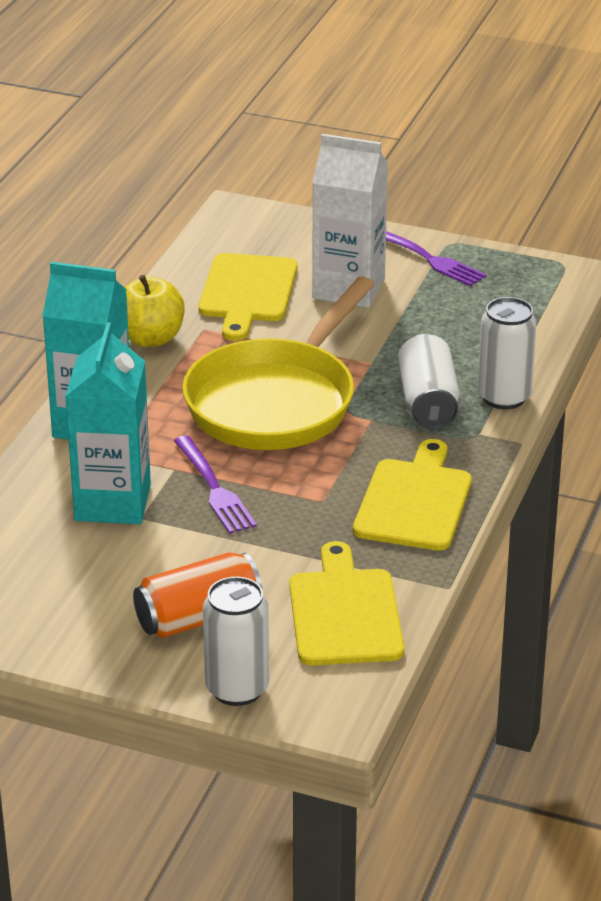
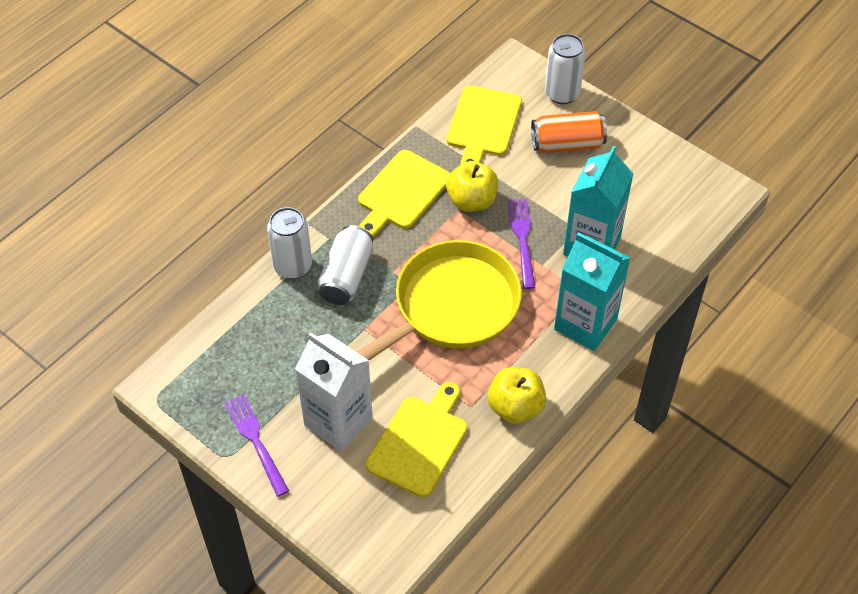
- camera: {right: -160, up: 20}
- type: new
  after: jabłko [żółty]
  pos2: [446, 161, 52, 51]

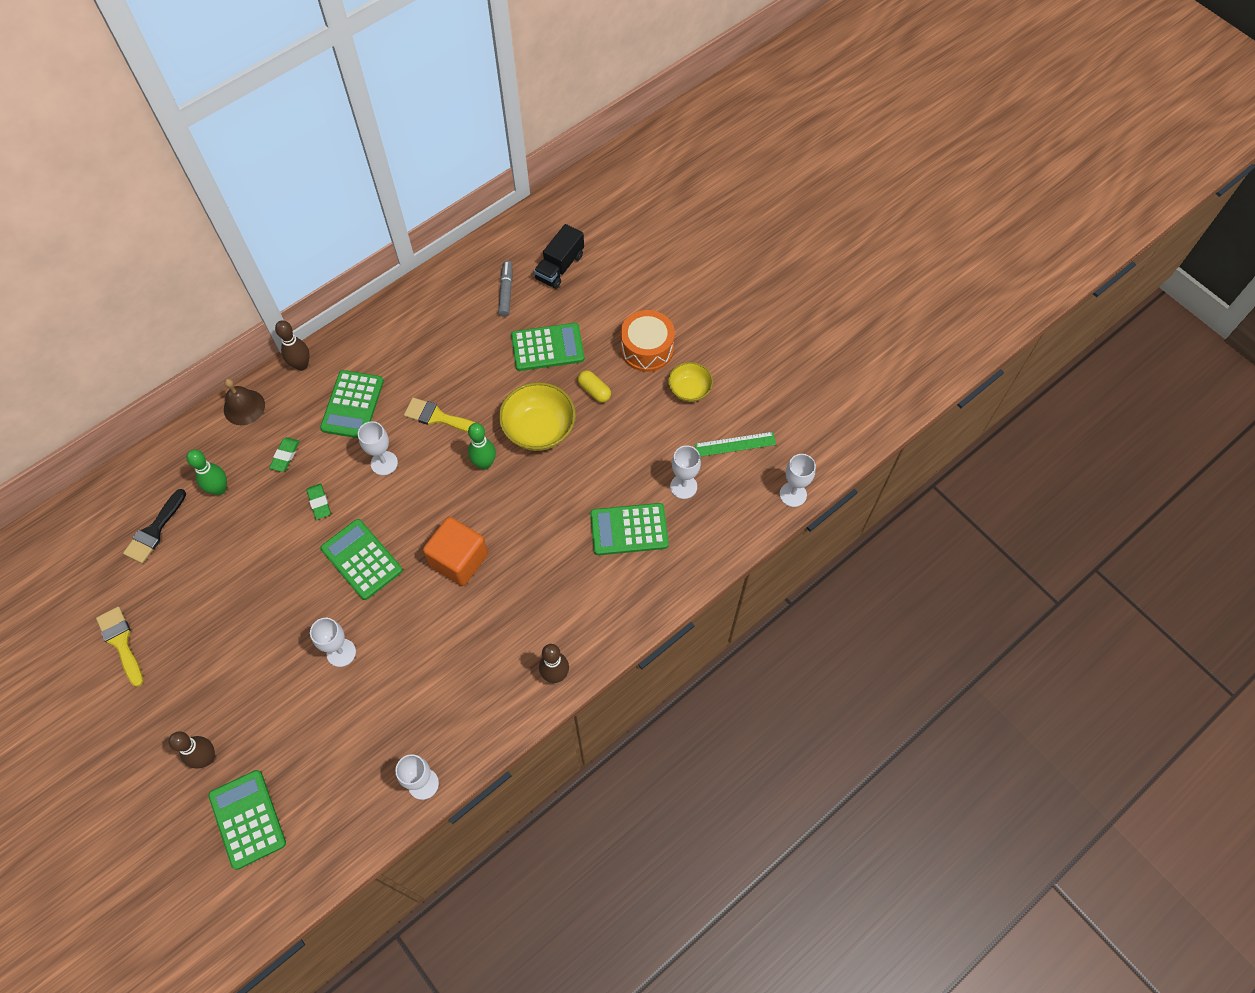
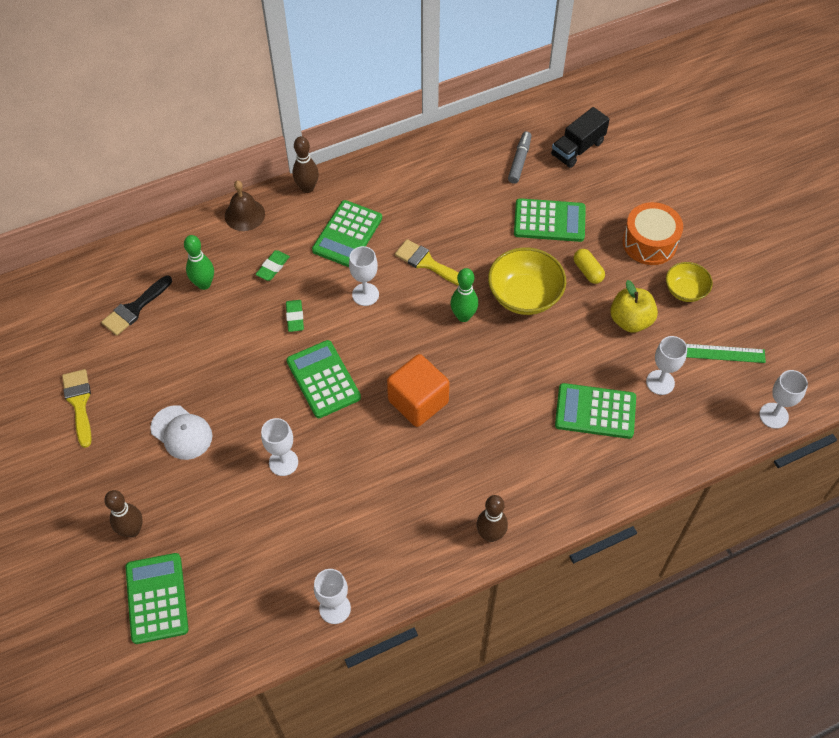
- camera: {right: 15, up: -5}
- type: new
  after: czapka [biały]
  pos2: [150, 405, 62, 55]
- type: new
  after: jabłko [żółty]
  pos2: [610, 280, 48, 53]

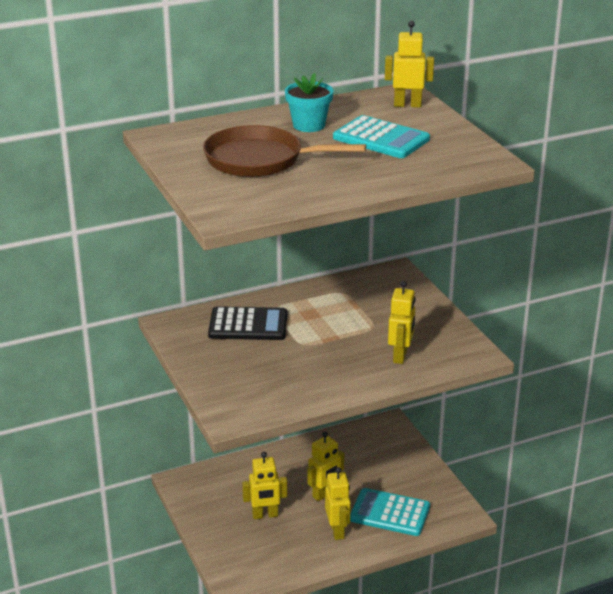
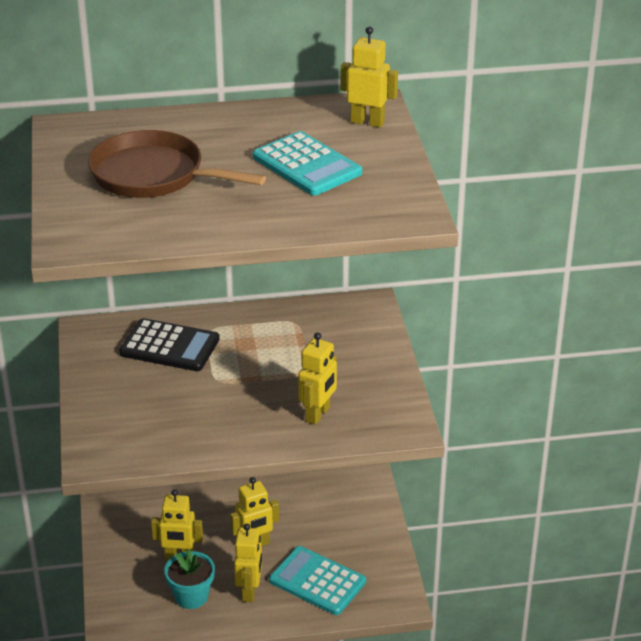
- camera: {right: 15, up: 5}
- type: shifted
  before: doniczka [turkusowy]
  pos1: [285, 73, 48, 59]
  pos2: [164, 550, 51, 59]

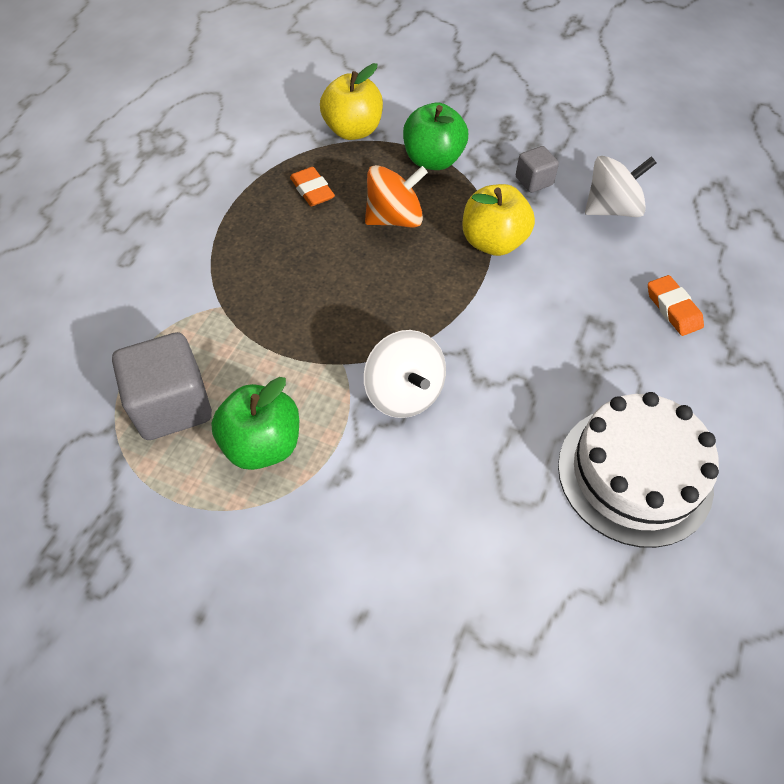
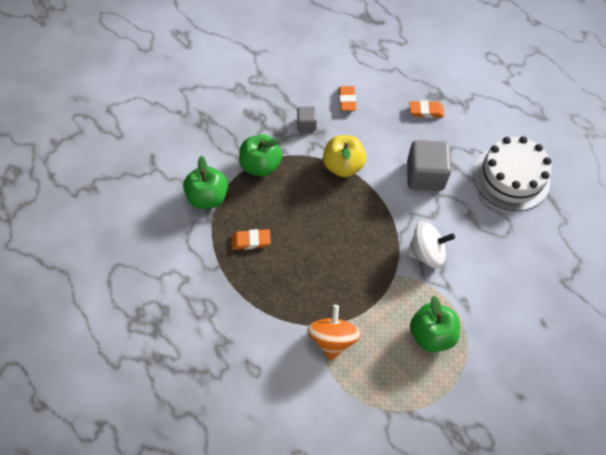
- camera: {right: -65, up: 5}
- type: repainted
  before: jabłko [żółty]
  after: jabłko [zielony]
  pos1: [320, 63, 63, 77]
  pos2: [183, 156, 45, 53]
- type: shifted
  before: bączek [pomarańczowy]
  pos1: [365, 165, 63, 62]
  pos2: [307, 305, 54, 55]
- type: swapped
  before: bączek [biały]
  after: gumka do mazania [pomarańczowy]
  pos1: [585, 156, 71, 61]
  pos2: [339, 86, 17, 25]
- type: shifted
  before: sześcian [szary]
  pos1: [112, 332, 100, 108]
  pos2: [407, 140, 44, 51]

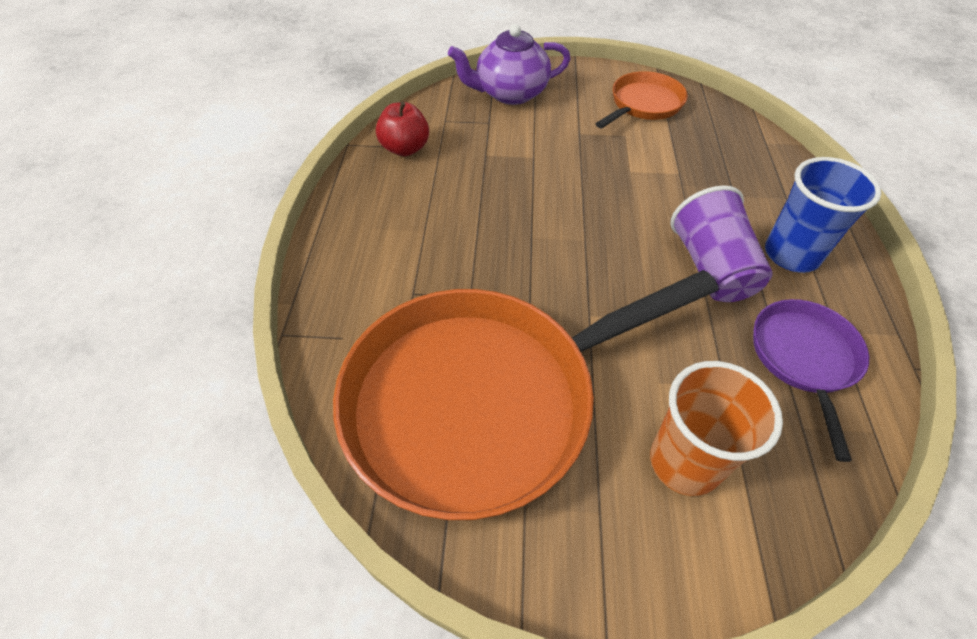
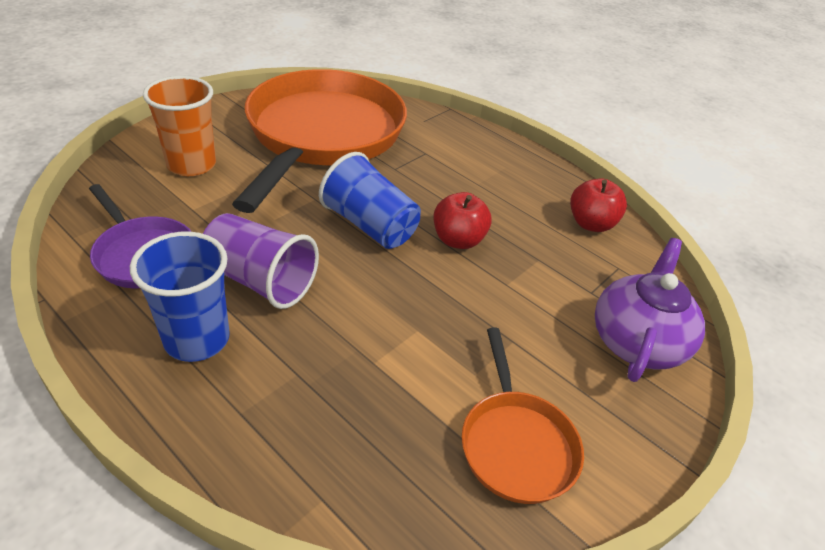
- camera: {right: 125, up: -10}
- type: new
  after: szklanka [niebieski]
  pos2: [319, 152, 102, 97]
- type: new
  after: jabłko [czerwony]
  pos2: [434, 192, 58, 57]

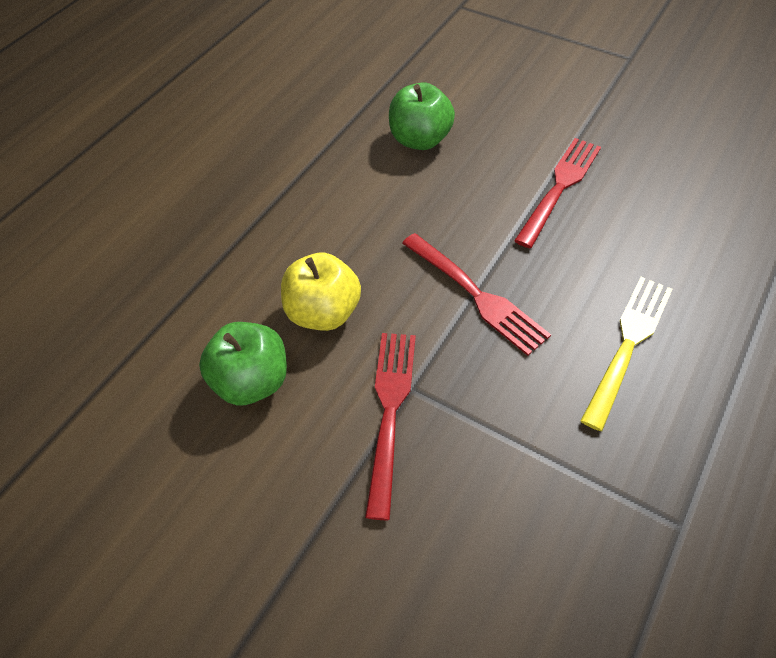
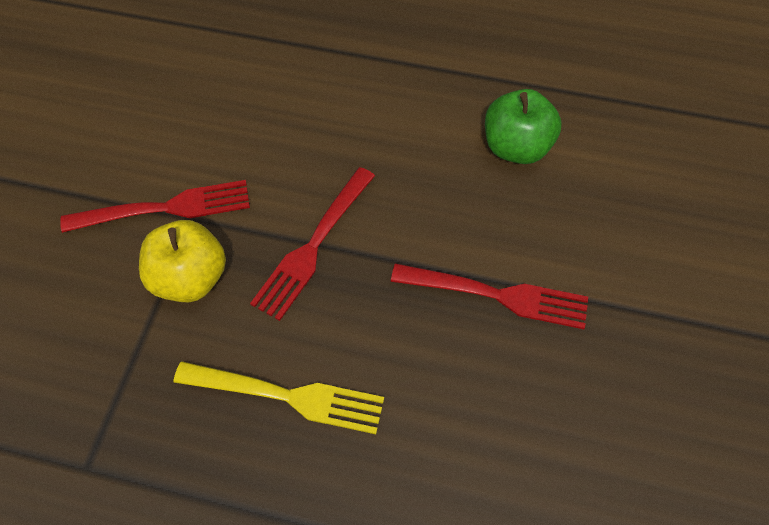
- camera: {right: 70, up: 5}
- type: shifted
  before: jabłko [żółty]
  pos1: [281, 253, 80, 78]
  pos2: [139, 220, 87, 82]
- type: gone
  before: jabłko [zielony]
  pos1: [199, 322, 88, 84]

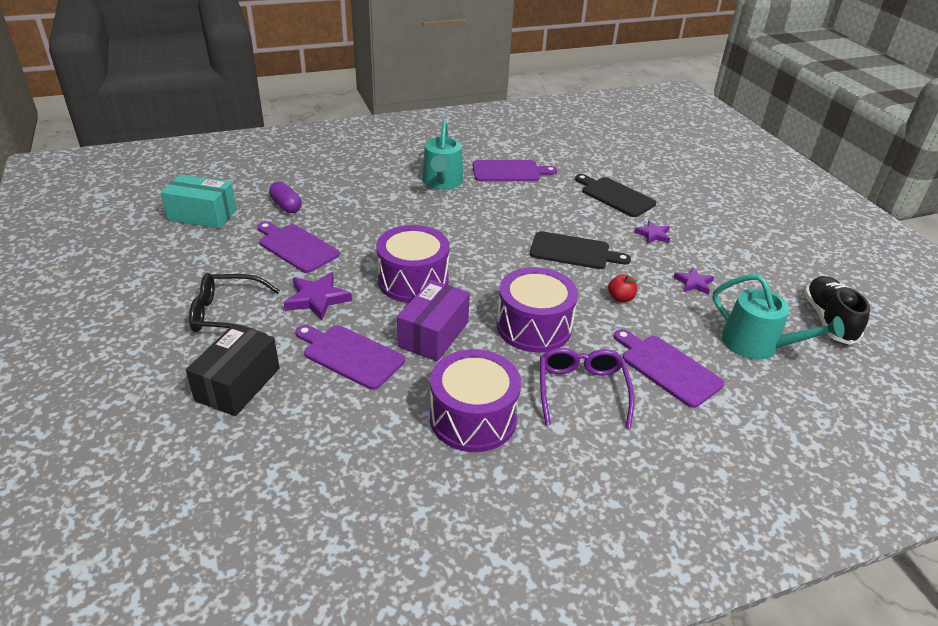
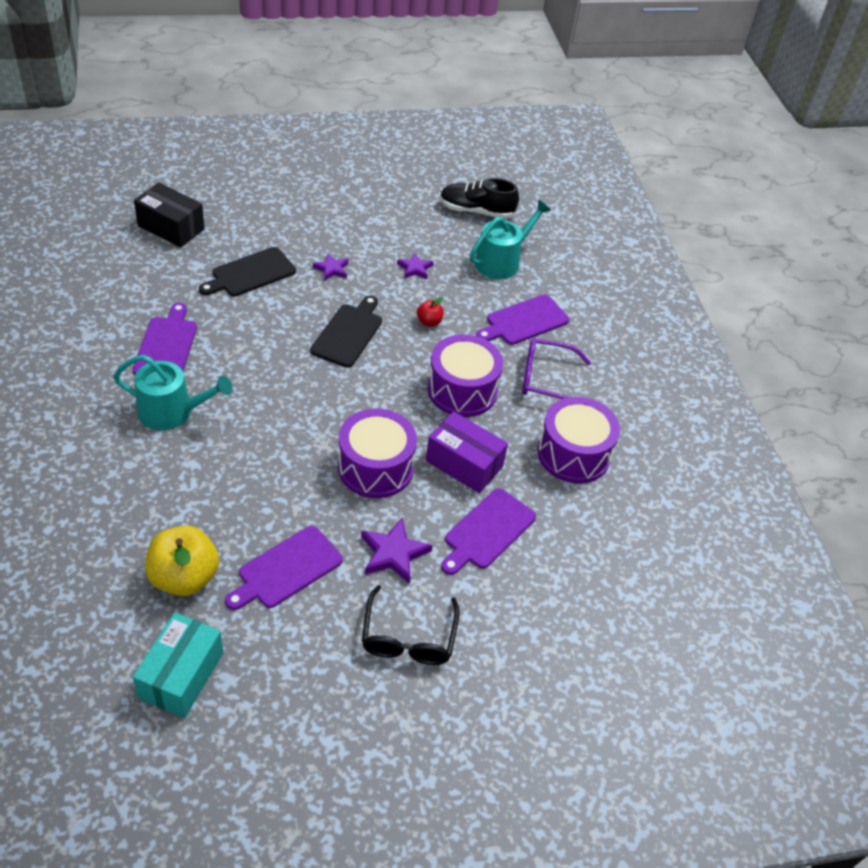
- camera: {right: -85, up: 10}
- type: shifted
  before: pudełko [czarny]
  pos1: [186, 324, 93, 92]
  pos2: [134, 182, 71, 66]
- type: swapped
  before: kapsułka [fioletowy]
  after: jabłko [żółty]
  pos1: [269, 182, 33, 31]
  pos2: [145, 526, 74, 70]

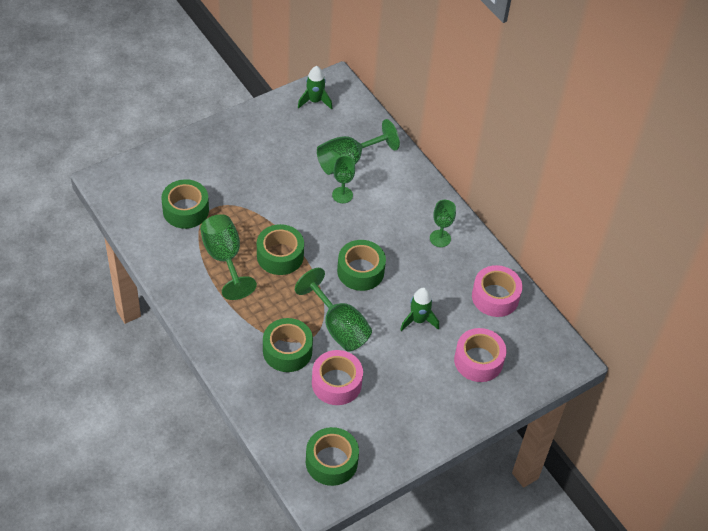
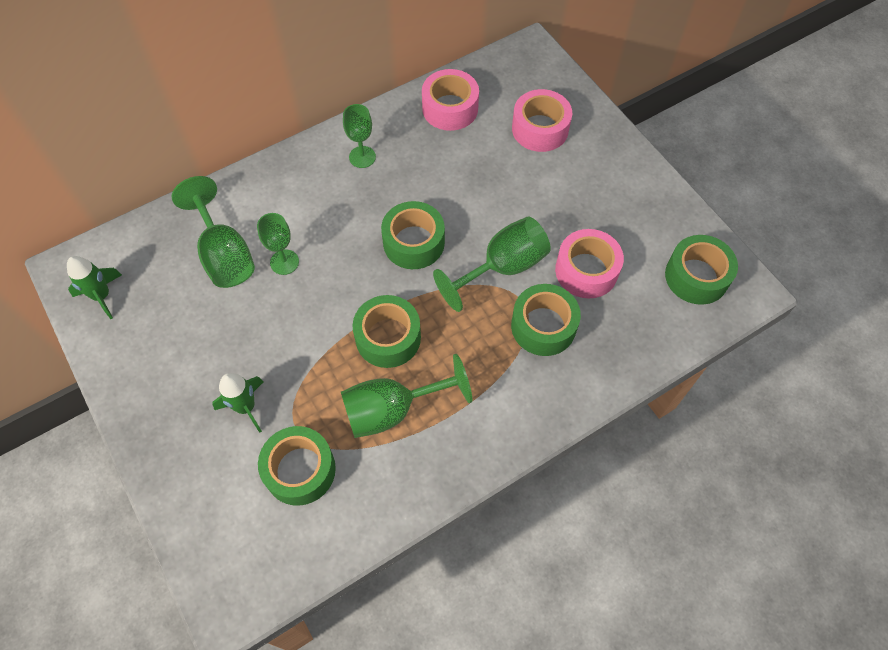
- camera: {right: -85, up: 10}
- type: shifted
  before: rakieta [zielony]
  pos1: [400, 287, 39, 44]
  pos2: [212, 373, 52, 60]

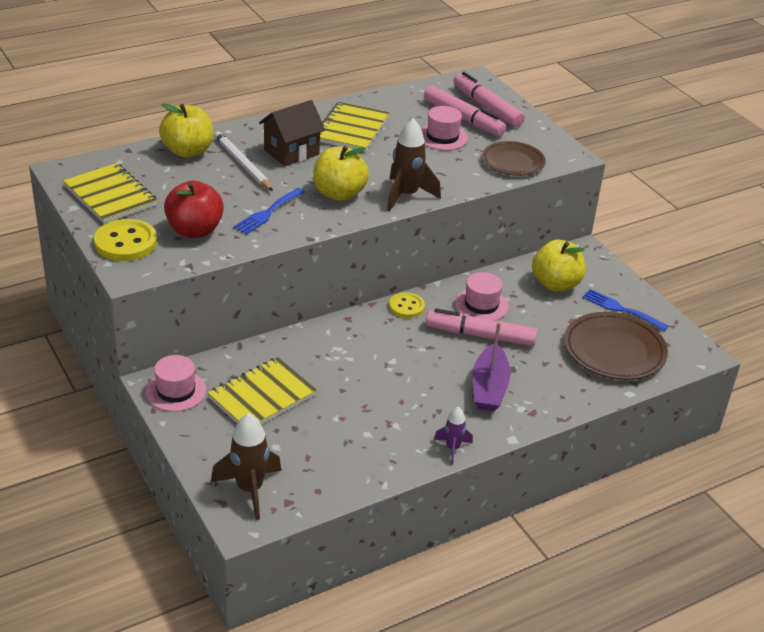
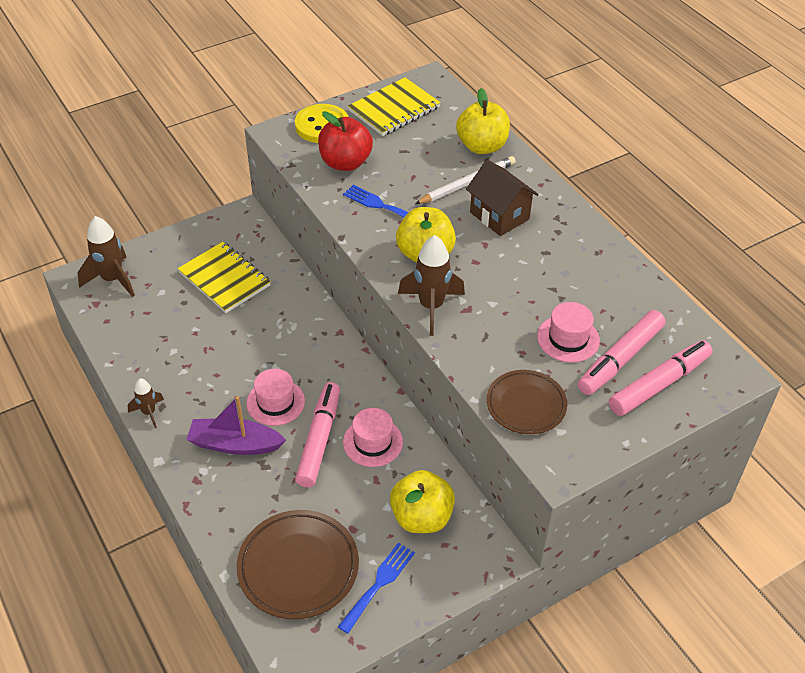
- camera: {right: 90, up: 10}
- type: repainted
  before: rakieta [fioletowy]
  after: rakieta [brązowy]
  pos1: [434, 407, 39, 58]
  pos2: [128, 378, 36, 50]
- type: shifted
  before: kapelusz [różowy]
  pos1: [146, 355, 60, 57]
  pos2: [246, 369, 59, 57]
- type: gone
  before: zeszyt [żółty]
  pos1: [320, 102, 69, 50]
- type: gone
  before: guzik [żółty]
  pos1: [389, 292, 36, 26]

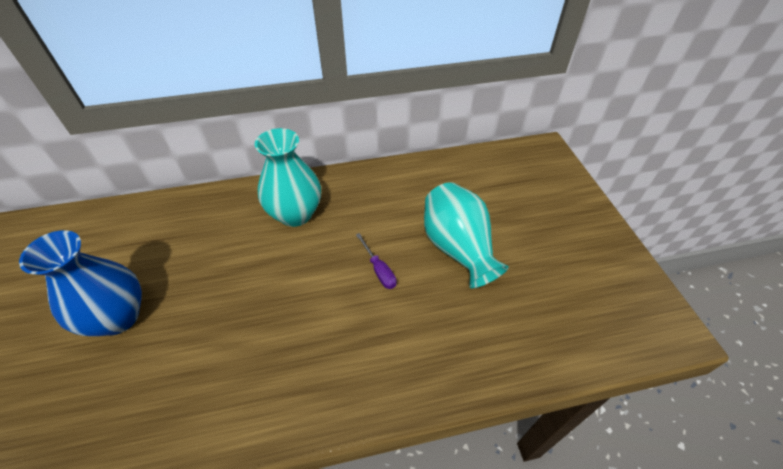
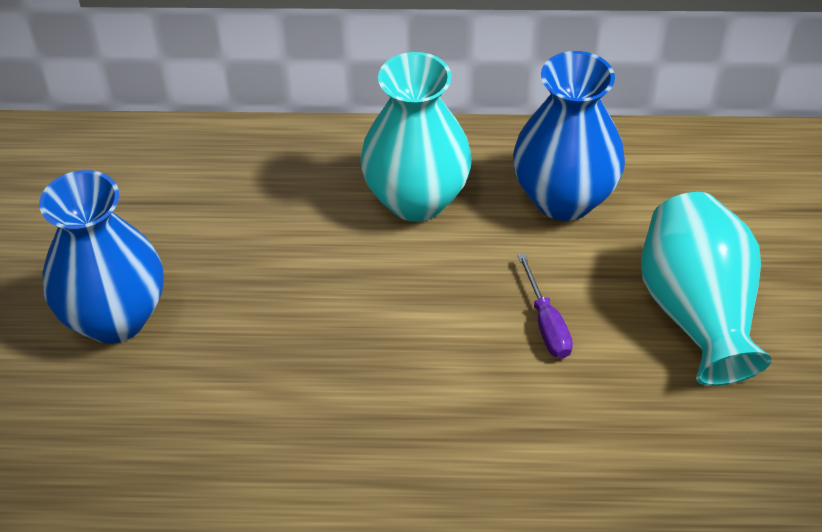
- camera: {right: 15, up: 0}
- type: new
  after: wazon [niebieski]
  pos2: [513, 51, 112, 170]

